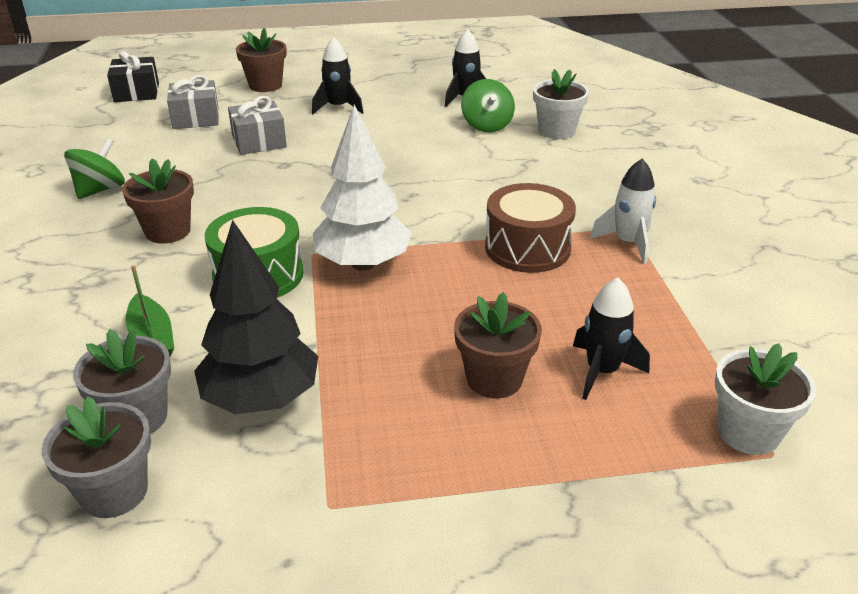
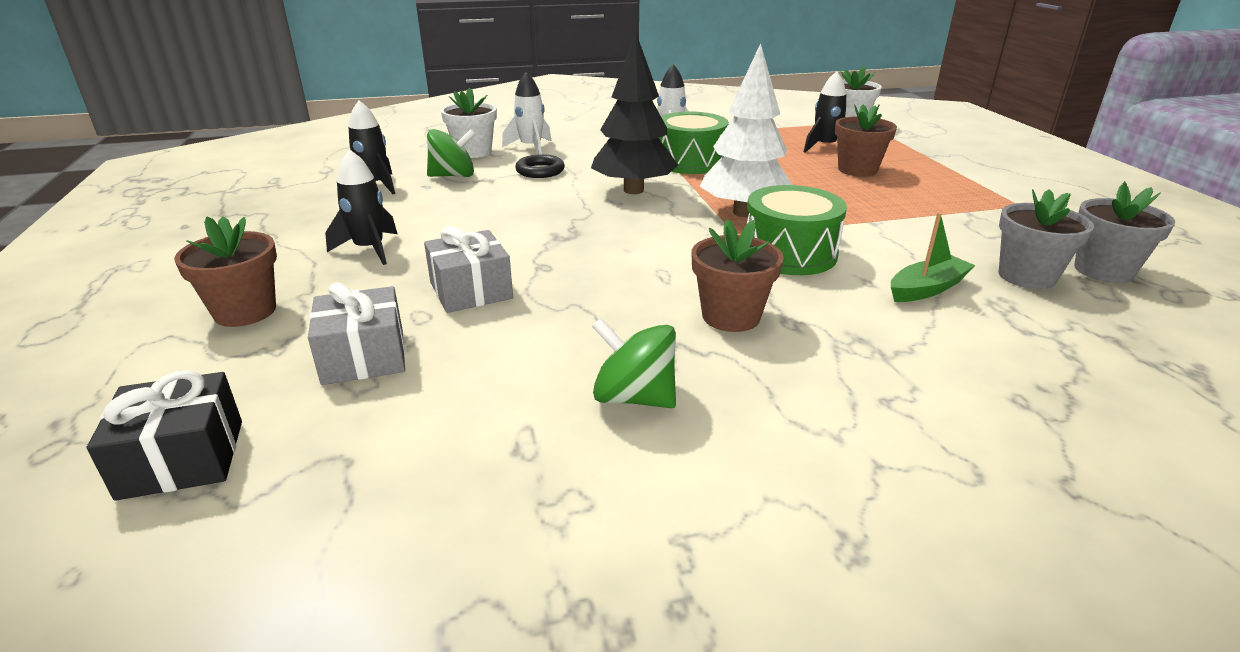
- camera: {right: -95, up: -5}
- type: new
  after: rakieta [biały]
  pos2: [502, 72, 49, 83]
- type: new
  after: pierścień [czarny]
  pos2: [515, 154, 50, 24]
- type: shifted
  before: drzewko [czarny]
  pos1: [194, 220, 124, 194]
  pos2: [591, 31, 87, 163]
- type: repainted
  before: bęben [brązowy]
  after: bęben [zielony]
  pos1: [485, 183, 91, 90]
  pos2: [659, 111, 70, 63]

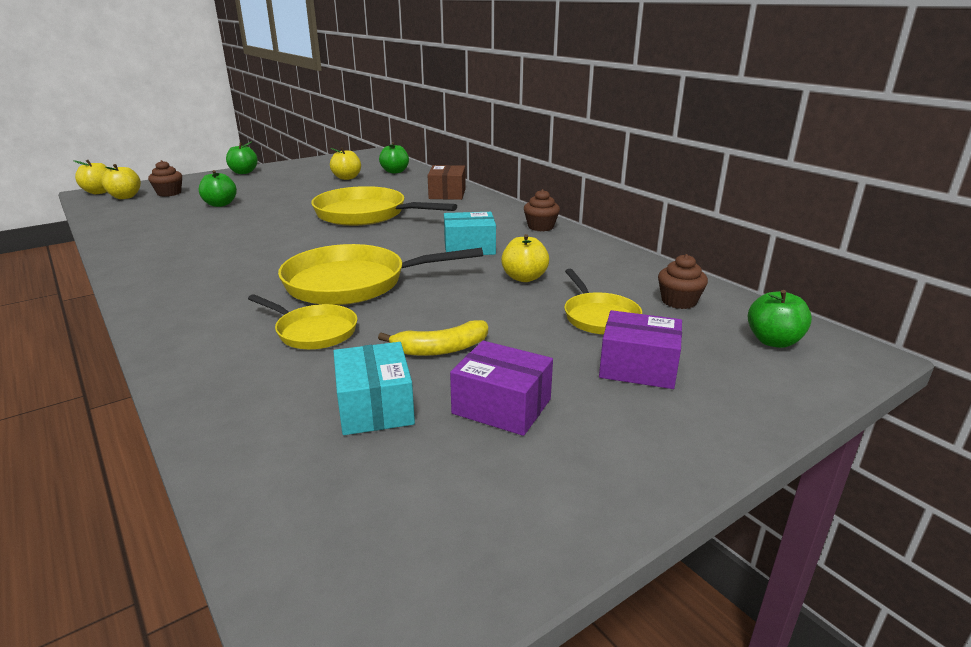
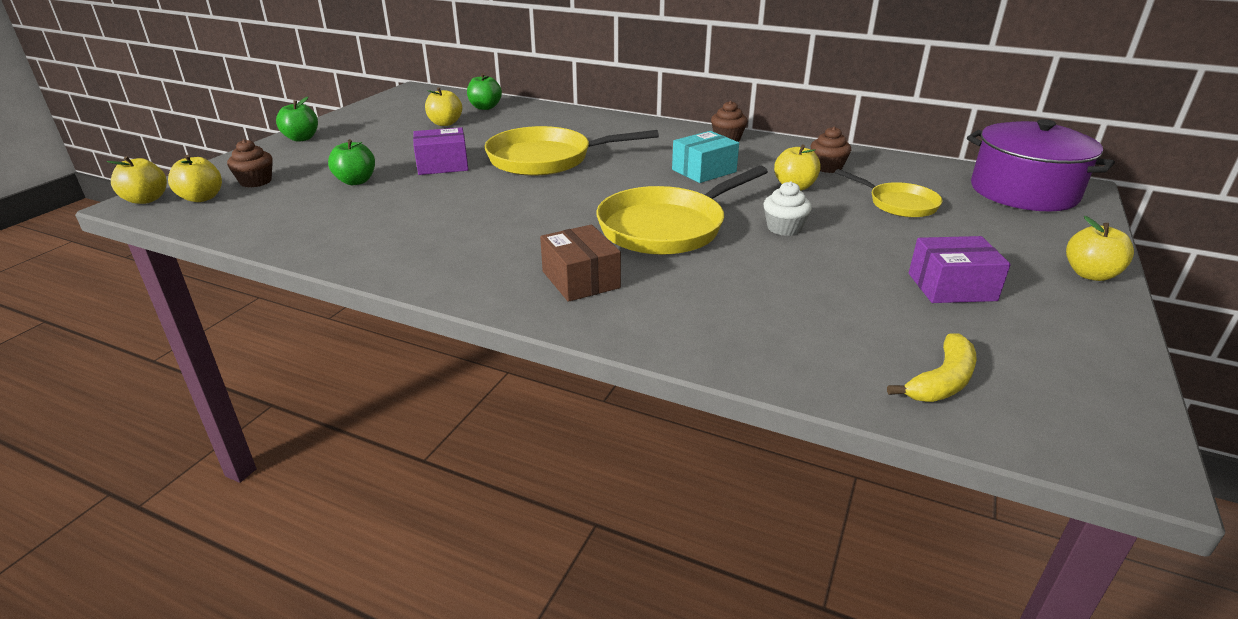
- camera: {right: -30, up: 5}
- type: shifted
  before: pudełko [fioletowy]
  pos1: [599, 310, 83, 79]
  pos2: [413, 127, 55, 48]
- type: shifted
  before: pudełko [brązowy]
  pos1: [428, 165, 38, 35]
  pos2: [540, 225, 81, 77]
- type: new
  after: muffinka [biały]
  pos2: [764, 181, 48, 55]
- type: shifted
  before: muffinka [brązowy]
  pos1: [658, 254, 50, 55]
  pos2: [811, 126, 40, 47]
- type: shifted
  before: banan [żółty]
  pos1: [378, 320, 110, 36]
  pos2: [887, 333, 90, 69]
- type: swapped
  before: jabłko [zielony]
  after: garnek [fioletowy]
  pos1: [748, 290, 64, 58]
  pos2: [967, 119, 148, 92]
- type: new
  after: jabłko [żółty]
  pos2: [1066, 216, 68, 65]
- type: gone
  before: patelnia [żółty]
  pos1: [248, 294, 110, 56]
- type: gone
  before: pudełko [turkusowy]
  pos1: [333, 342, 82, 93]

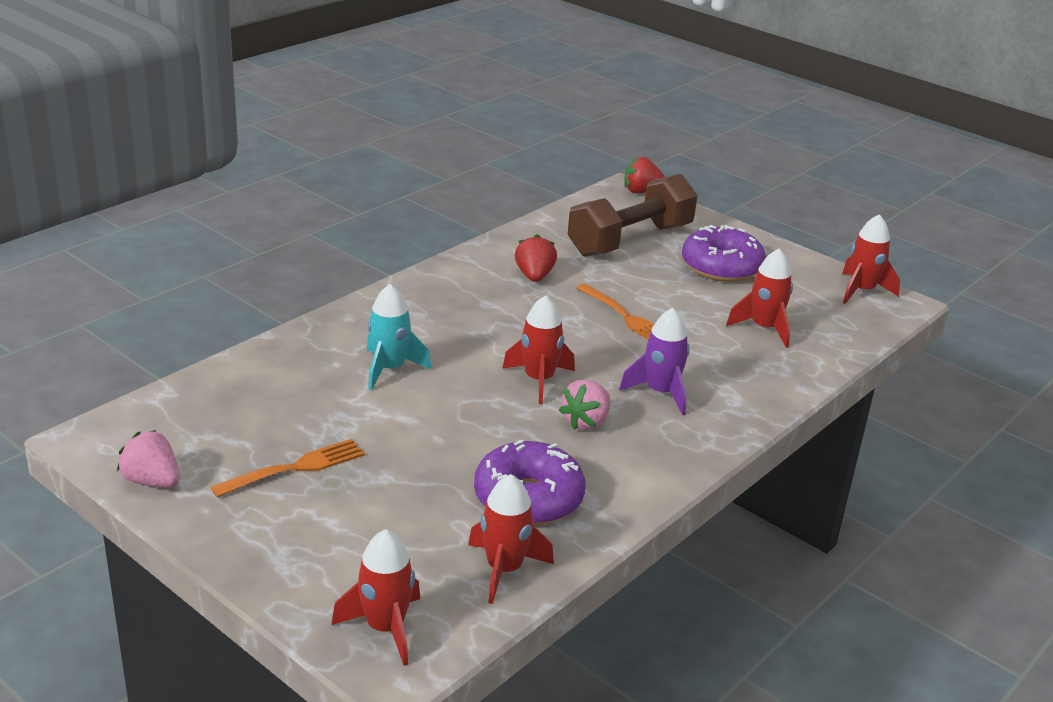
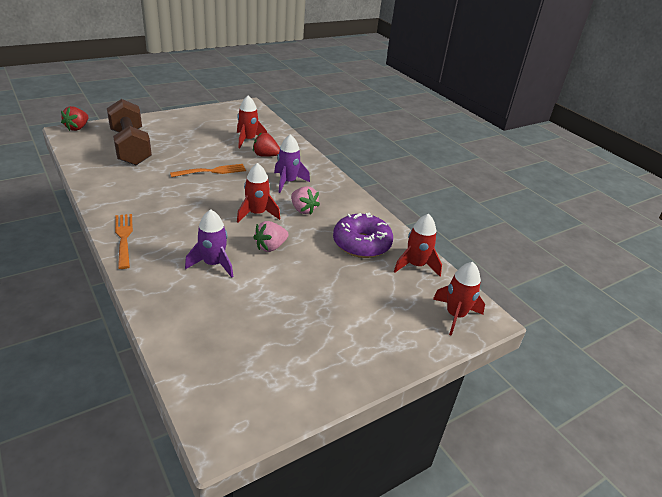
- camera: {right: -75, up: 5}
- type: shifted
  before: widelec [pomarańczowy]
  pos1: [211, 439, 154, 58]
  pos2: [115, 214, 18, 55]
- type: repainted
  before: rakieta [turkusowy]
  after: rakieta [fioletowy]
  pos1: [367, 284, 65, 107]
  pos2: [185, 209, 48, 69]
- type: shifted
  before: truskawka [czerwony]
  pos1: [515, 234, 42, 48]
  pos2: [253, 132, 27, 25]
- type: shifted
  before: truskawka [różowy]
  pos1: [117, 430, 63, 58]
  pos2: [253, 221, 36, 31]
- type: gone
  before: donut [fioletowy]
  pos1: [682, 225, 84, 57]
- type: gone
  before: rakieta [czerwony]
  pos1: [842, 214, 58, 90]

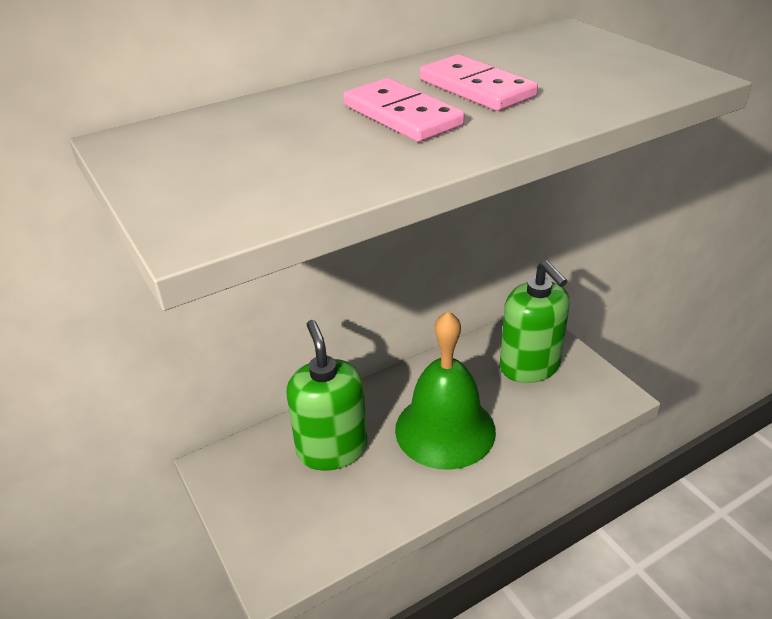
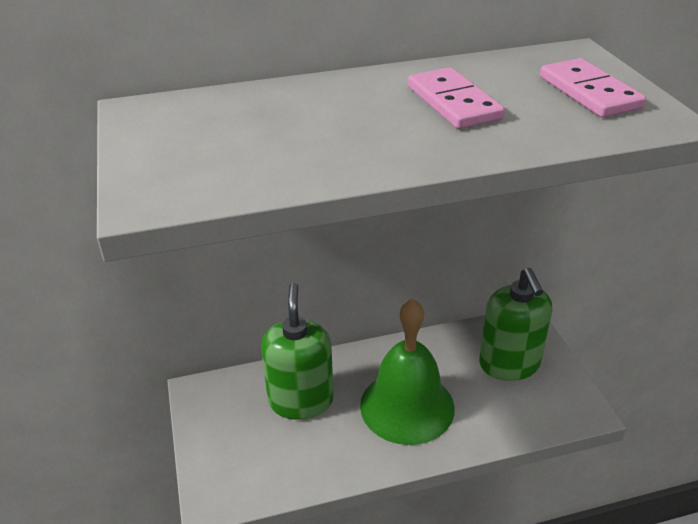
- camera: {right: 15, up: 0}
- type: shifted
  before: kostka domina [różowy]
  pos1: [343, 78, 122, 64]
  pos2: [540, 58, 106, 60]

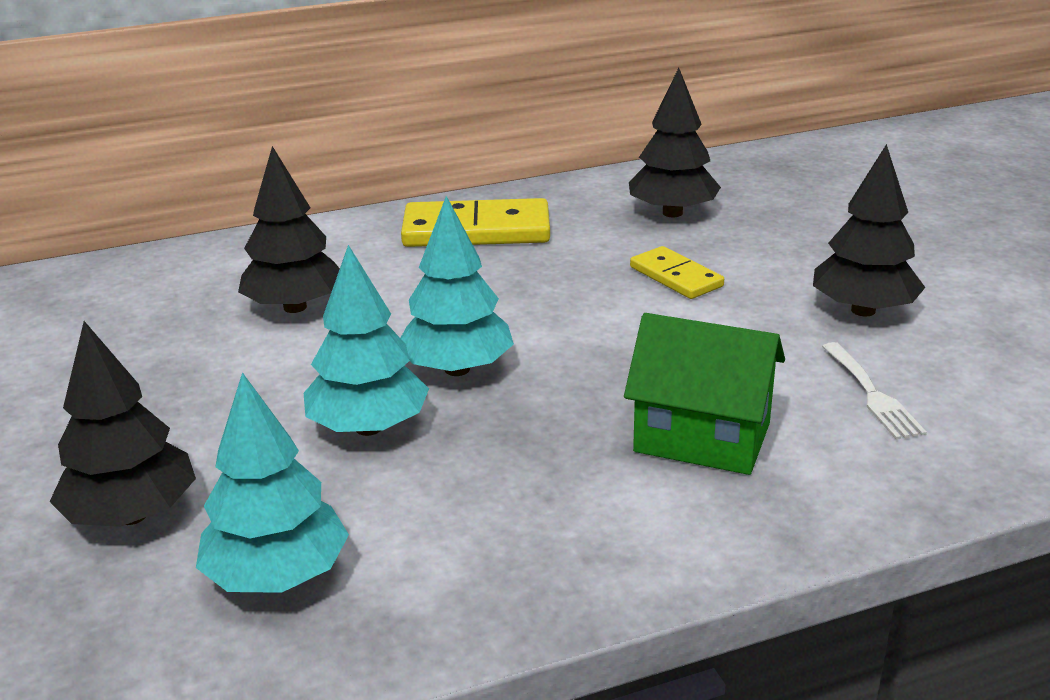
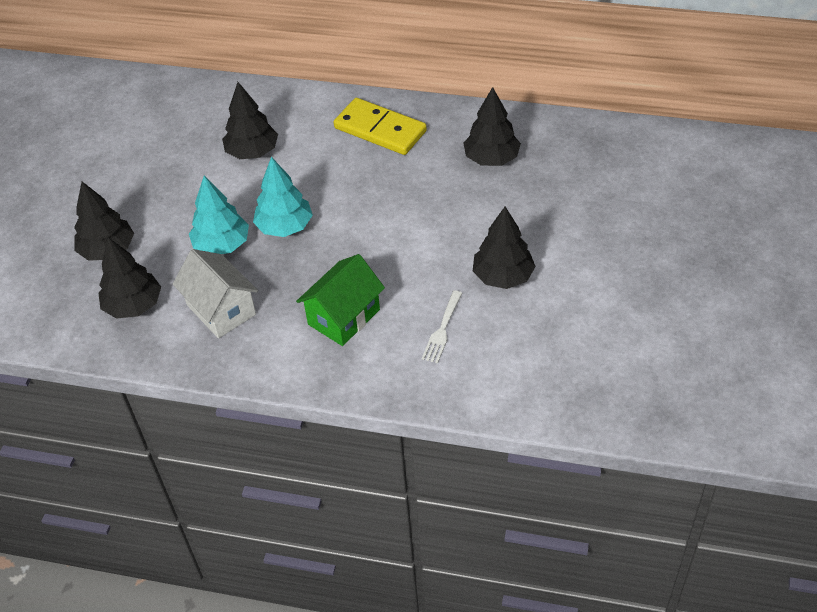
- camera: {right: 35, up: 20}
- type: repainted
  before: drzewko [turkusowy]
  after: drzewko [czarny]
  pos1: [196, 372, 153, 221]
  pos2: [99, 237, 62, 82]
- type: new
  after: domek [biały]
  pos2: [173, 249, 85, 89]
- type: rotated
  before: domek [zielony]
  pos1: [624, 313, 161, 162]
  pos2: [296, 254, 89, 92]
  turn: 75
- type: gone
  before: kostka domina [żółty]
  pos1: [630, 246, 94, 53]

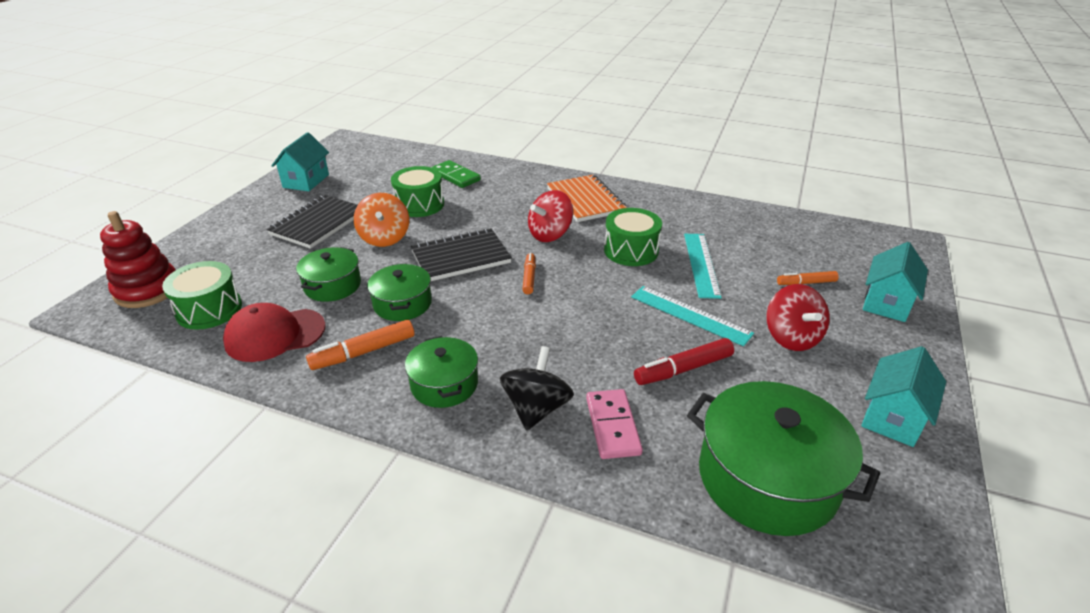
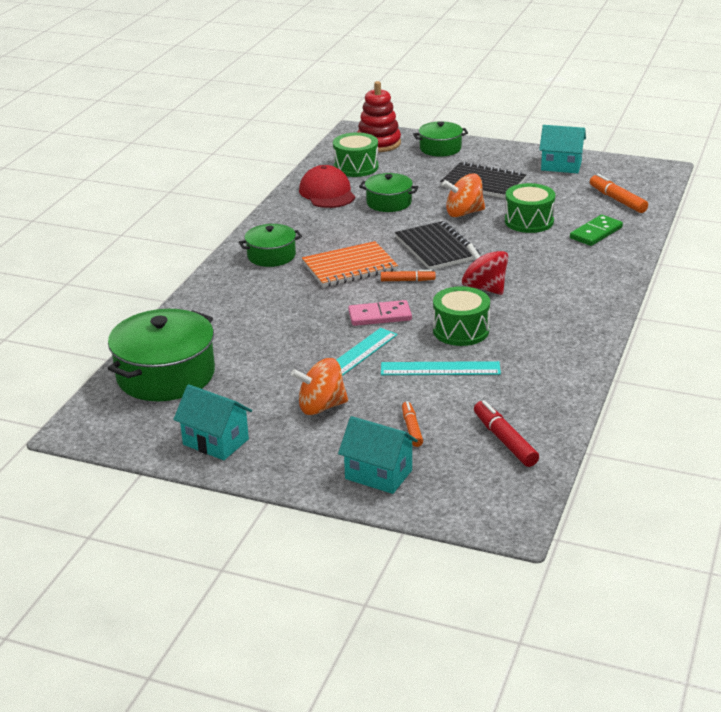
- camera: {right: 90, up: -5}
- type: repainted
  before: bączek [czerwony]
  after: bączek [pomarańczowy]
  pos1: [766, 284, 64, 67]
  pos2: [291, 358, 57, 57]
- type: shifted
  before: zeszyt [pomarańczowy]
  pos1: [547, 175, 80, 47]
  pos2: [302, 241, 96, 46]
- type: shifted
  before: kostka domina [różowy]
  pos1: [586, 389, 57, 70]
  pos2: [348, 300, 64, 26]
- type: shifted
  before: garnek [zielony]
  pos1: [367, 263, 65, 58]
  pos2: [413, 121, 55, 36]
- type: shifted
  before: flamaster [czerwony]
  pos1: [634, 338, 100, 47]
  pos2: [474, 400, 65, 67]
- type: shifted
  before: flamaster [pomarańczowy]
  pos1: [306, 320, 108, 50]
  pos2: [590, 174, 58, 39]
- type: gone
  before: bączek [czarny]
  pos1: [500, 346, 74, 85]

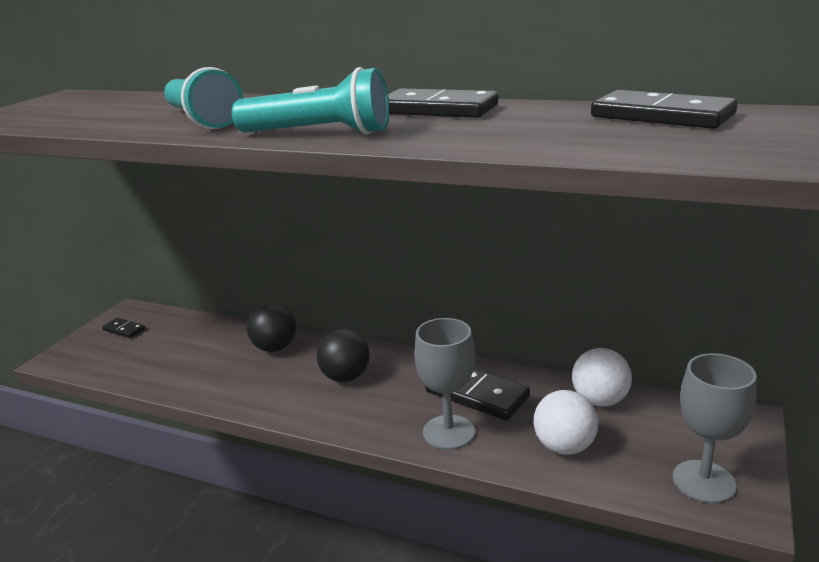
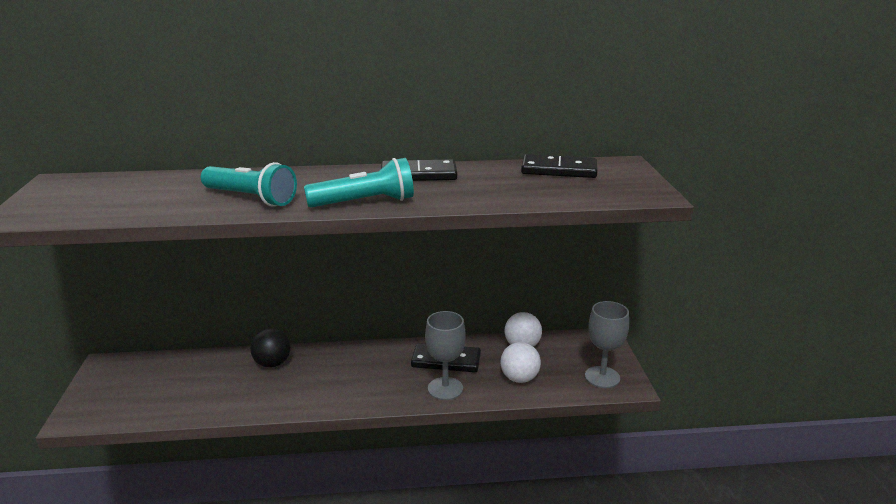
- camera: {right: -30, up: 0}
- type: gone
  before: kostka domina [czarny]
  pos1: [102, 318, 43, 20]
- type: gone
  before: piłka [czarny]
  pos1: [317, 329, 53, 53]

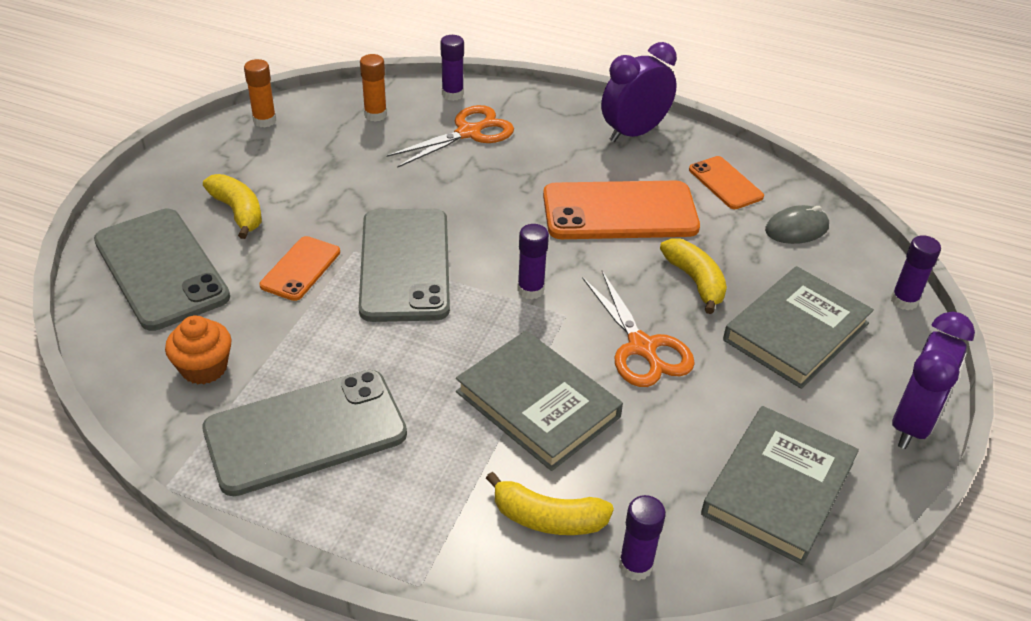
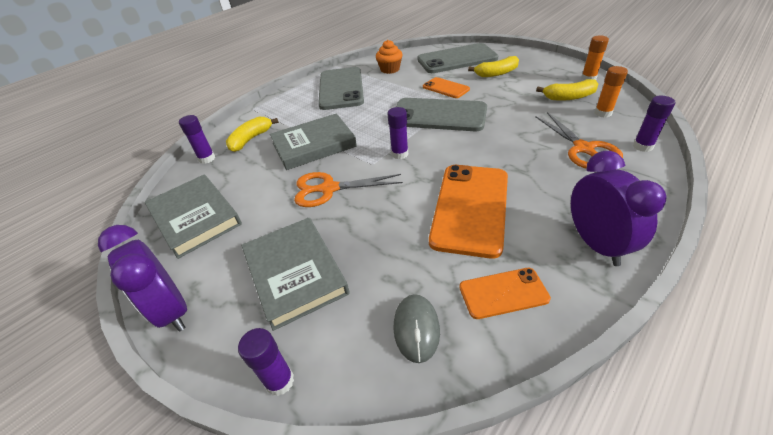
- camera: {right: 115, up: 0}
- type: shifted
  before: banan [żółty]
  pos1: [660, 238, 67, 76]
  pos2: [536, 79, 62, 22]

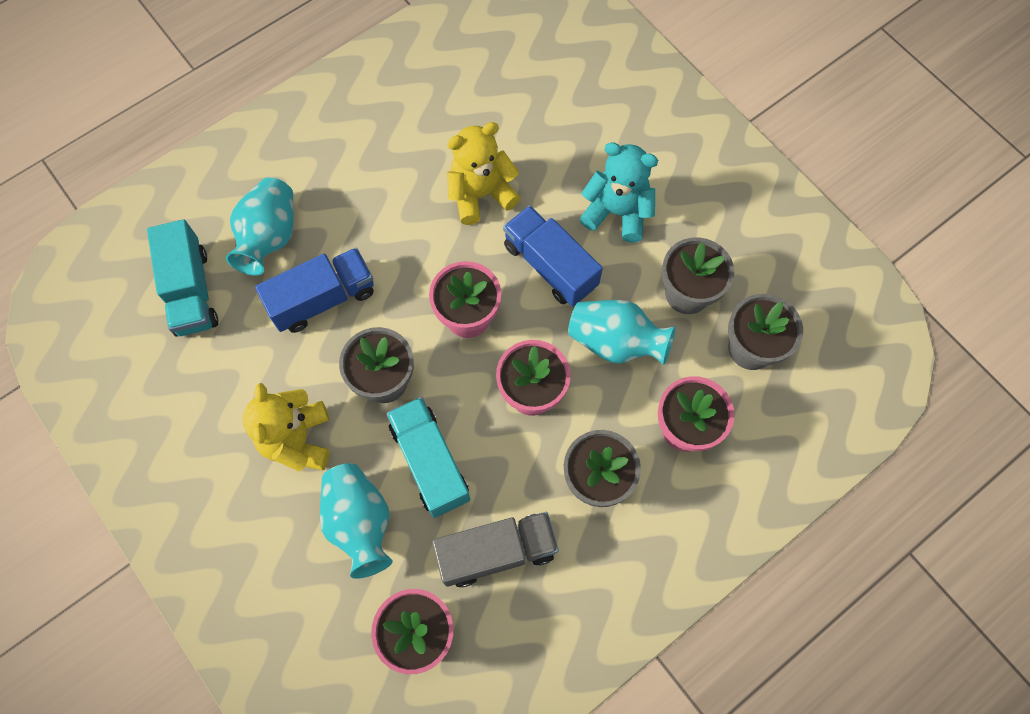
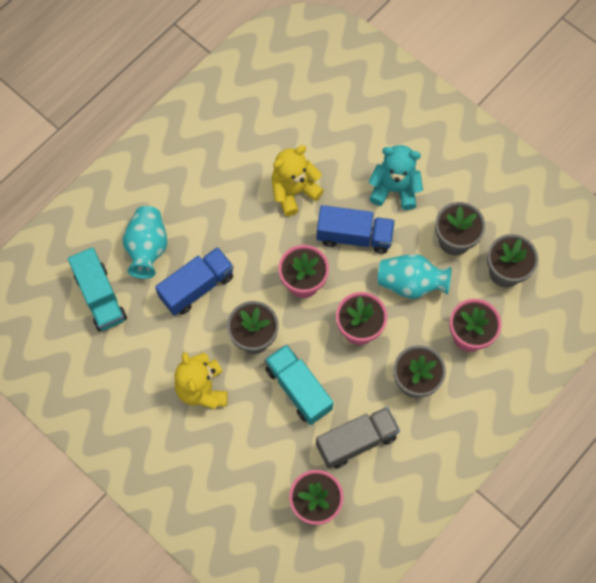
- camera: {right: -10, up: 0}
- type: rotated
  before: ciężarówka [niebieski]
  pos1: [503, 205, 100, 101]
  pos2: [317, 205, 78, 49]
  turn: 150
- type: gone
  before: wazon [turkusowy]
  pos1: [320, 463, 73, 116]

